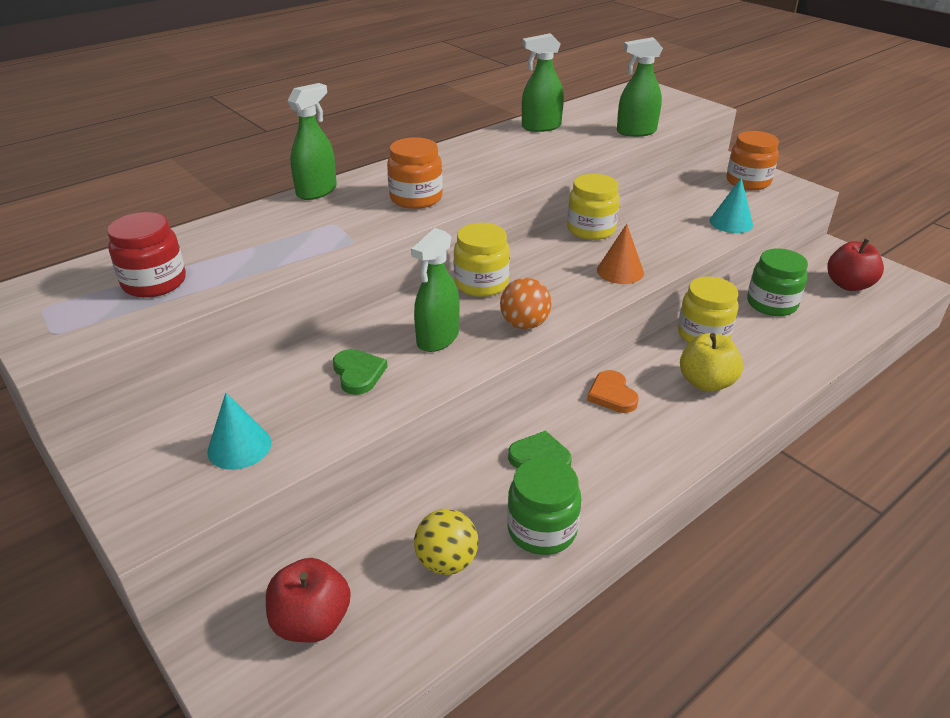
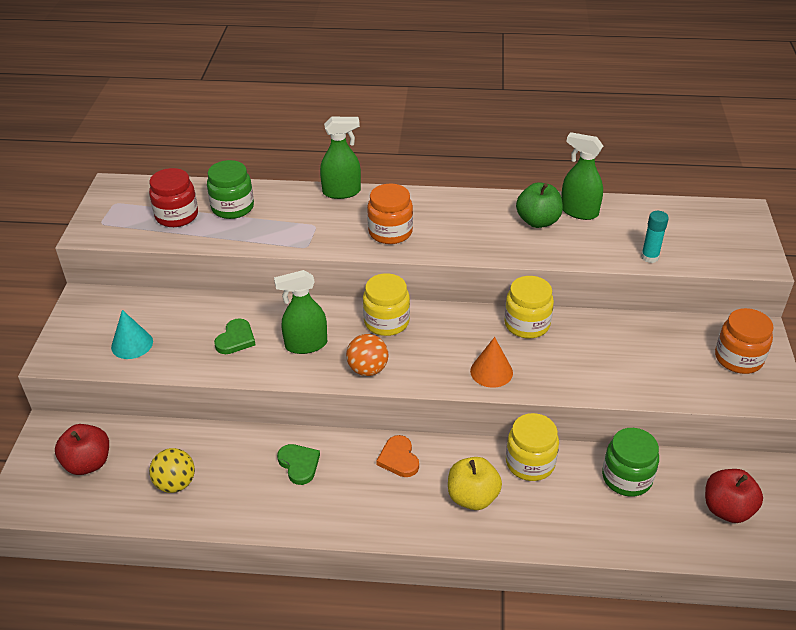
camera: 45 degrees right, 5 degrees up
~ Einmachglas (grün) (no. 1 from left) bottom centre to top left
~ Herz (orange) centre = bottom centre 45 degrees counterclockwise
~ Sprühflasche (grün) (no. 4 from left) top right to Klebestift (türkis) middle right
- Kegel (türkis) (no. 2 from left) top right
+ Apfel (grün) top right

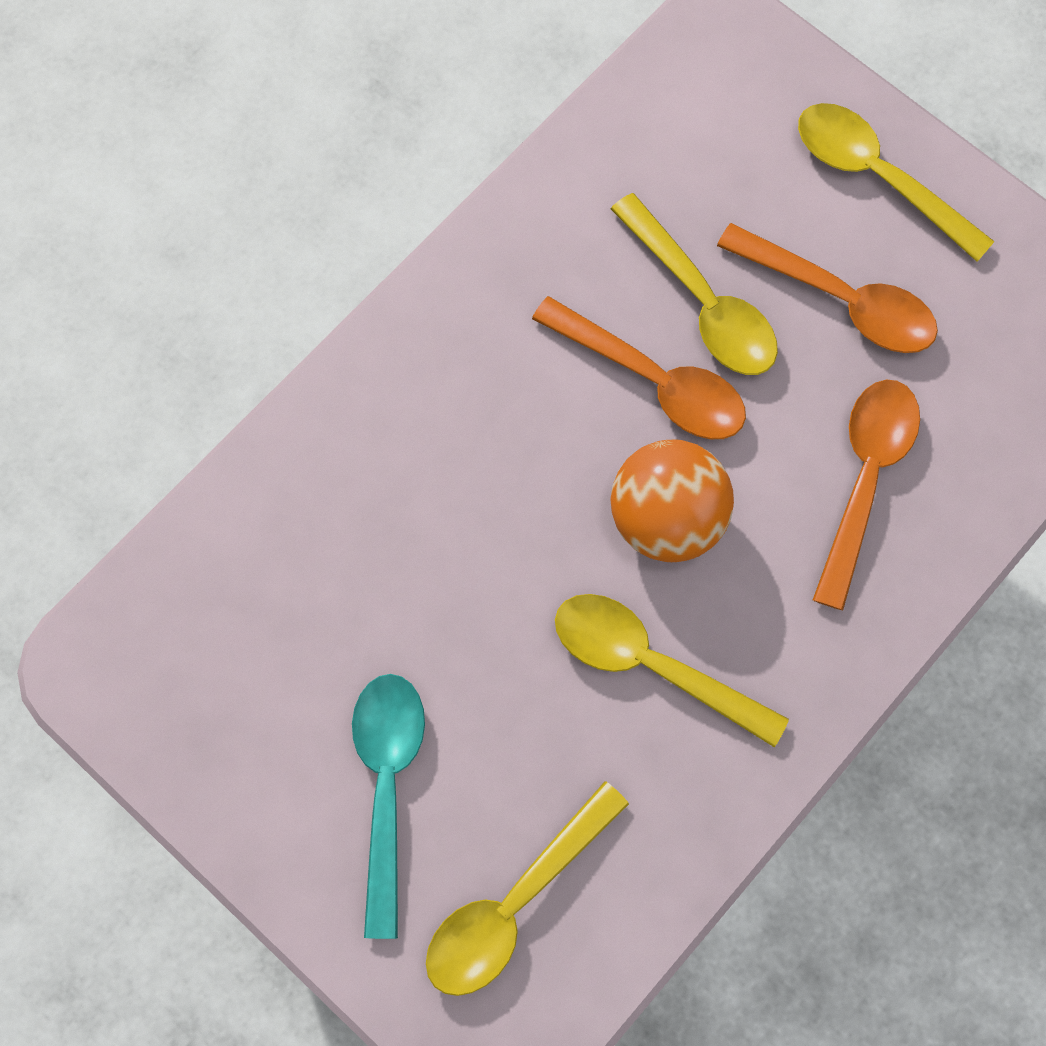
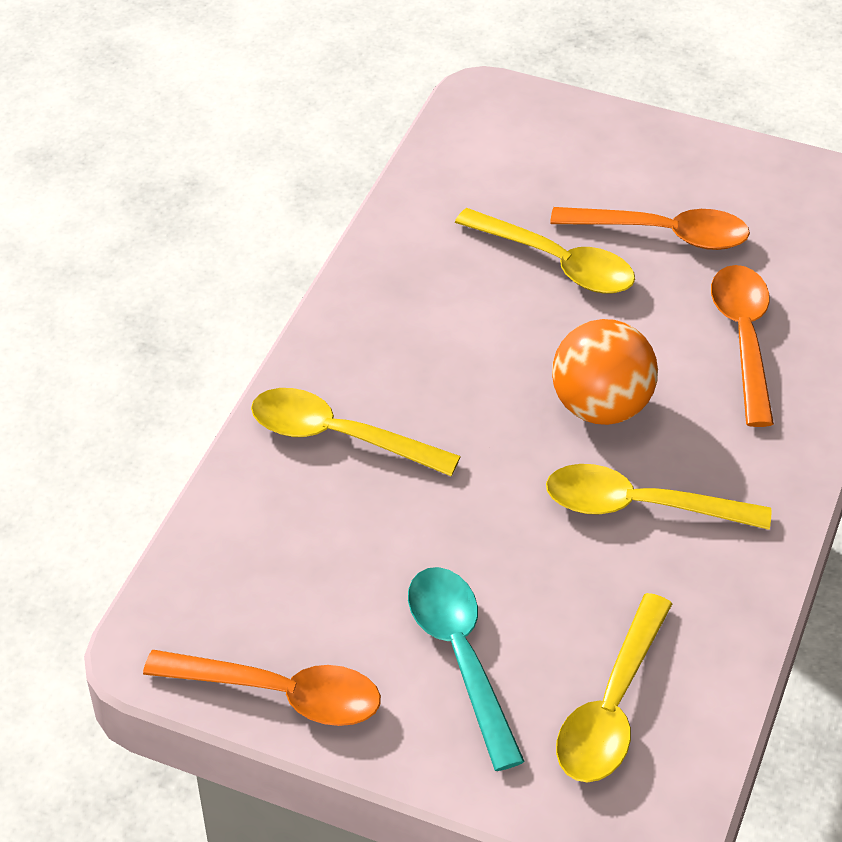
camera: 20 degrees left, 25 degrees down
~ Löffel (orange) (no. 1 from left) centre to bottom left
~ Löffel (gelb) (no. 4 from left in the first image) top right to Löffel (gelb) (no. 1 from left) centre

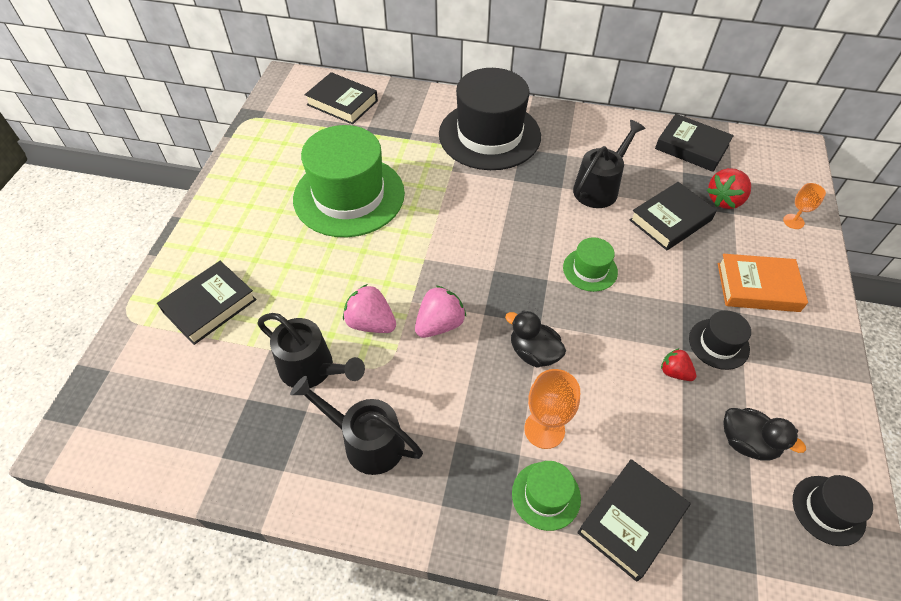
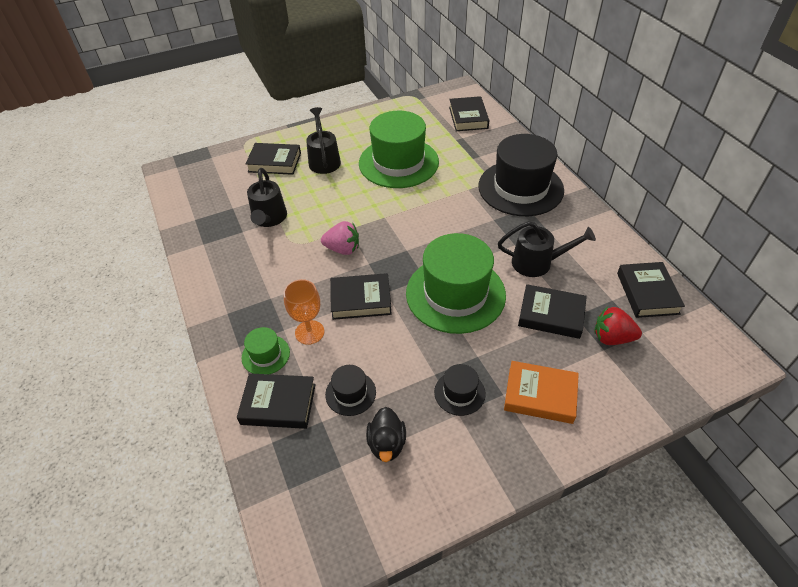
camera: 55 degrees right, 5 degrees down
~ Gießkanne (schwarz) (no. 2 from left) bottom centre to top centre
- Erdbeere (rosa) (no. 1 from left) centre
~ Ente (schwarz) (no. 1 from left) centre to Buch (schwarz) (no. 3 from left) centre
~ Hut (grün) (no. 3 from left) centre = centre x2.23
- Erdbeere (rot) (no. 1 from left) middle right
~ Buch (orange) middle right = bottom right 45 degrees counterclockwise
- Kelch (orange) (no. 2 from left) middle right
~ Hut (schwarz) (no. 3 from left in the first image) bottom right to Hut (schwarz) (no. 1 from left) centre

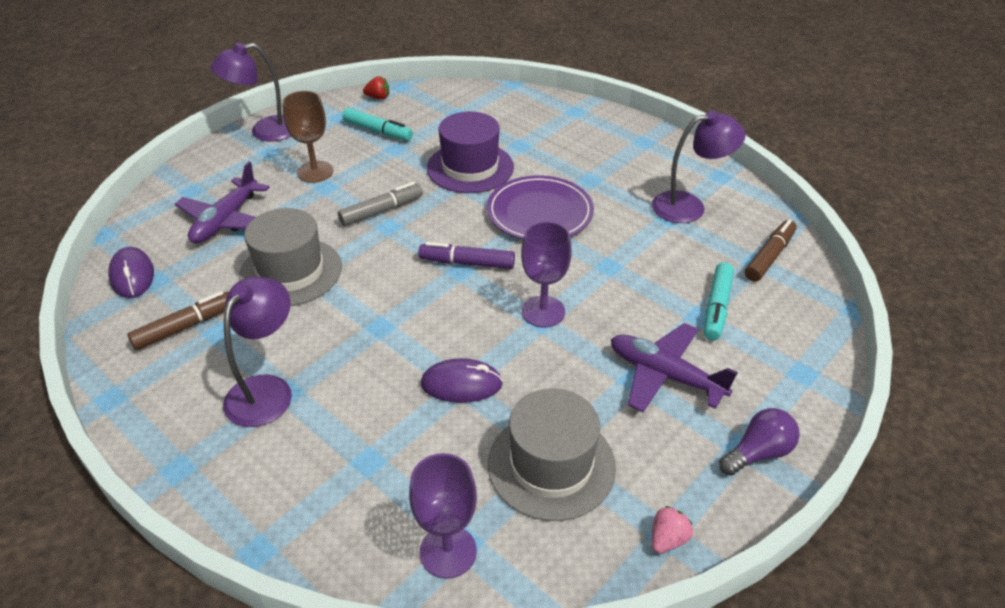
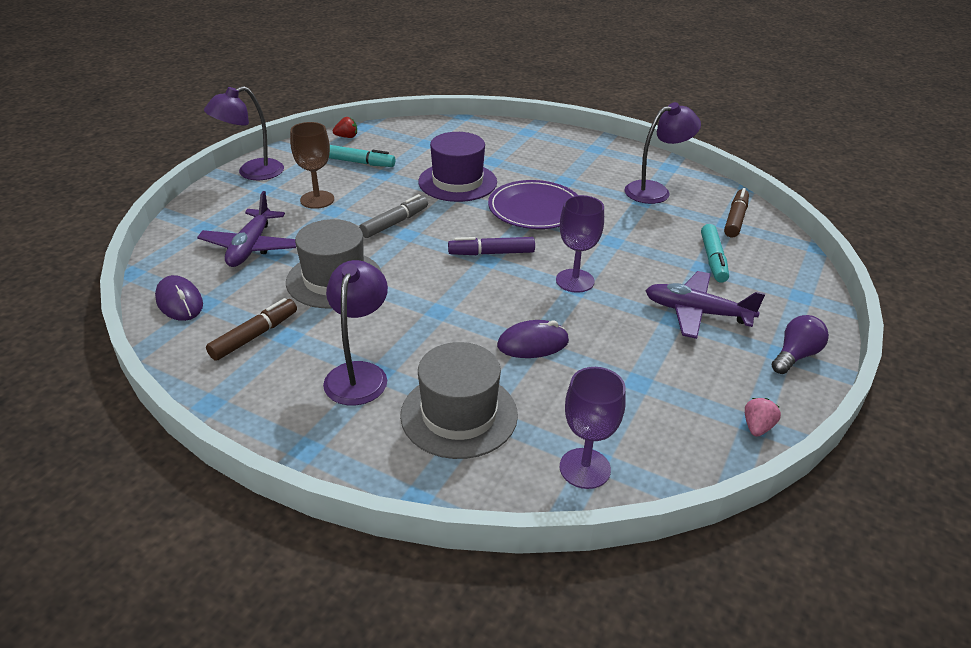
camera: 15 degrees left, 5 degrees down
~ Hut (grau) (no. 2 from left) bottom centre to centre

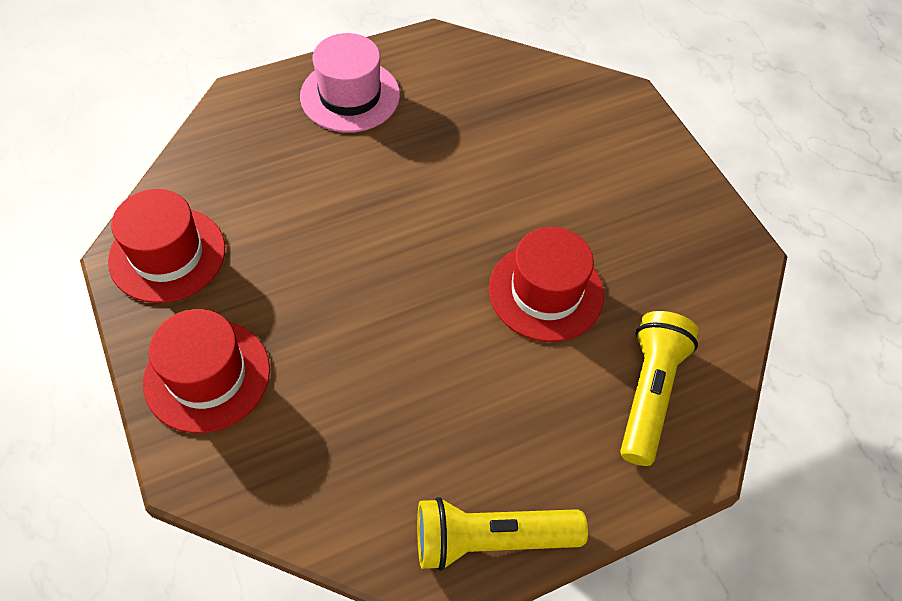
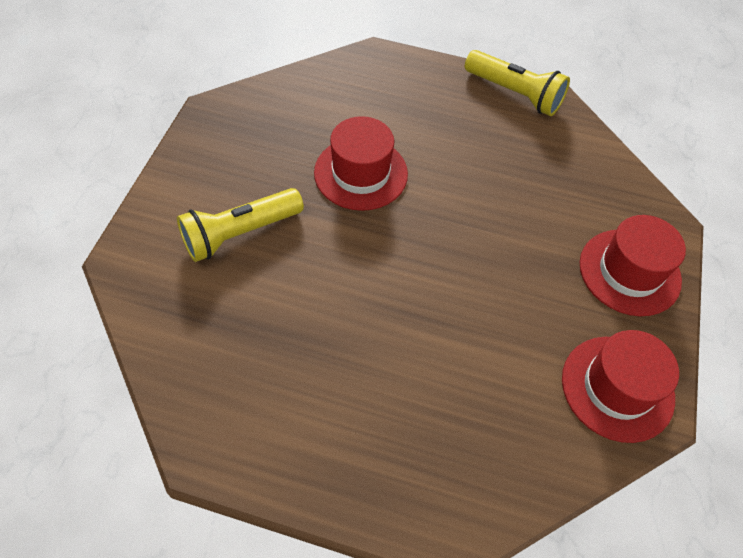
camera: 140 degrees left, 0 degrees up
- Hut (rosa) top centre
~ Taschenlampe (gelb) (no. 2 from left in the first image) middle right to Taschenlampe (gelb) (no. 1 from left) middle left

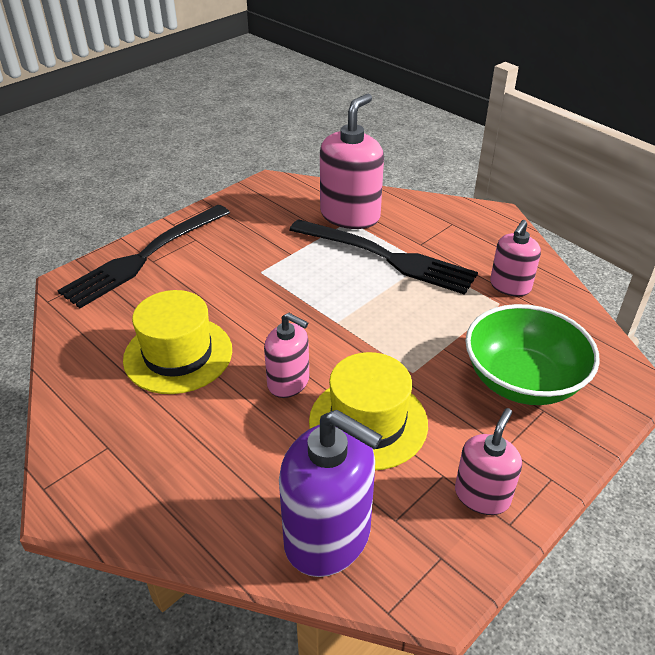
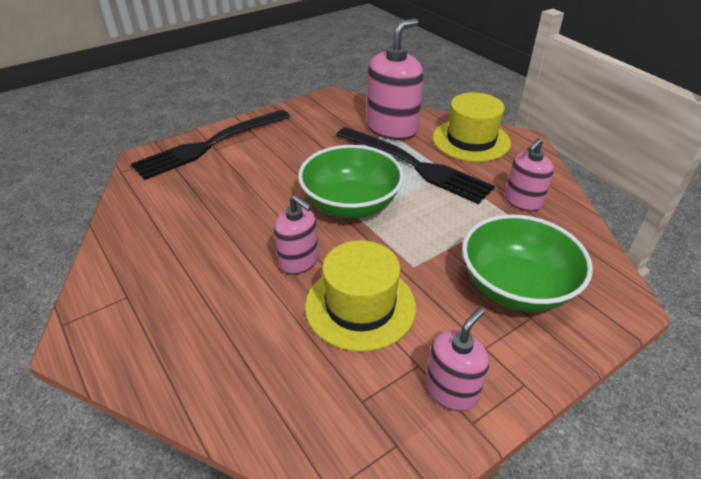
camera: 10 degrees right, 0 degrees up
~ Hut (gelb) (no. 1 from left in the first image) middle left to Hut (gelb) (no. 2 from left) top right
- Seifenspender (lila) bottom centre
+ Schüssel (grün) (no. 1 from left) centre

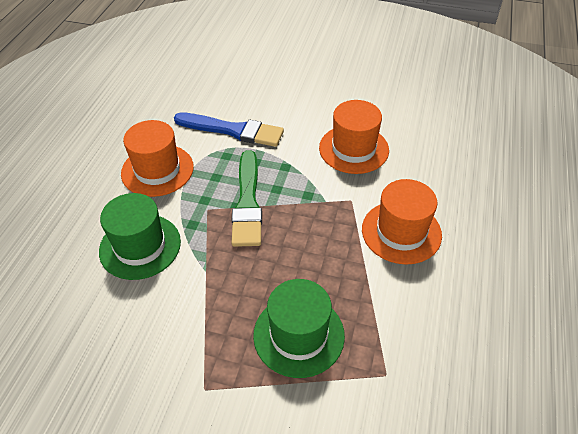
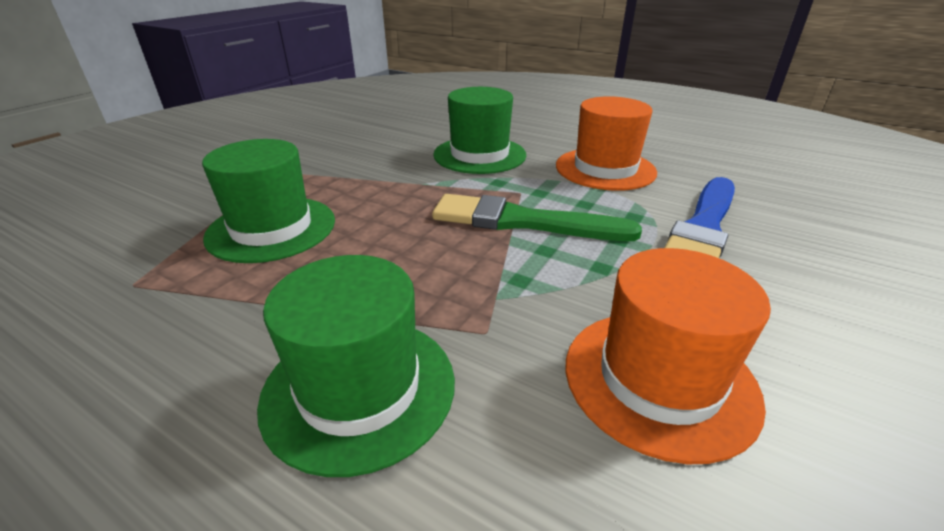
camera: 105 degrees right, 15 degrees down
~ Hut (orange) (no. 3 from left) middle right to Hut (grün) (no. 2 from left) bottom centre

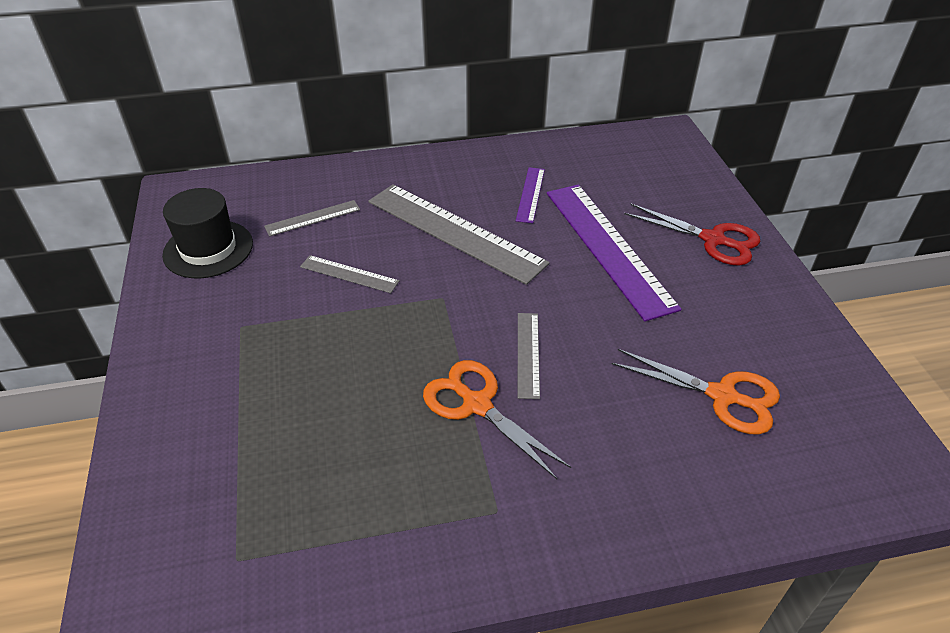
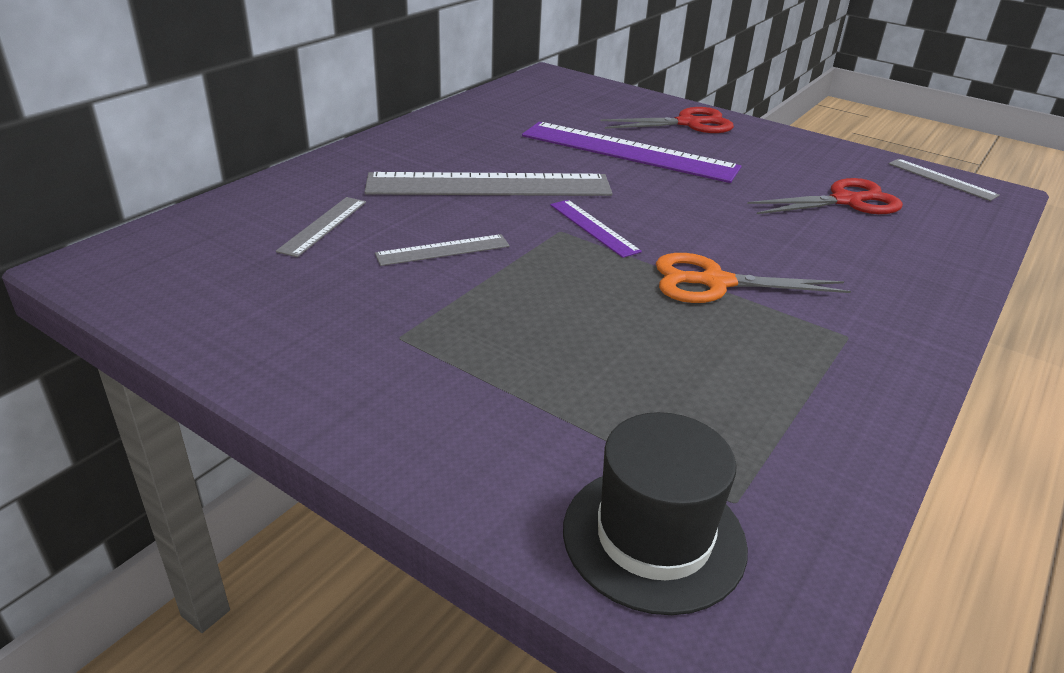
camera: 45 degrees left, 10 degrees down
~ Hut (schwarz) middle left to bottom centre
~ Lineal (lila) (no. 1 from left) top centre to centre
~ Lineal (grau) (no. 4 from left) centre to top right
~ Schere (orange) (no. 2 from left) middle right to Schere (rot) (no. 2 from left) top right

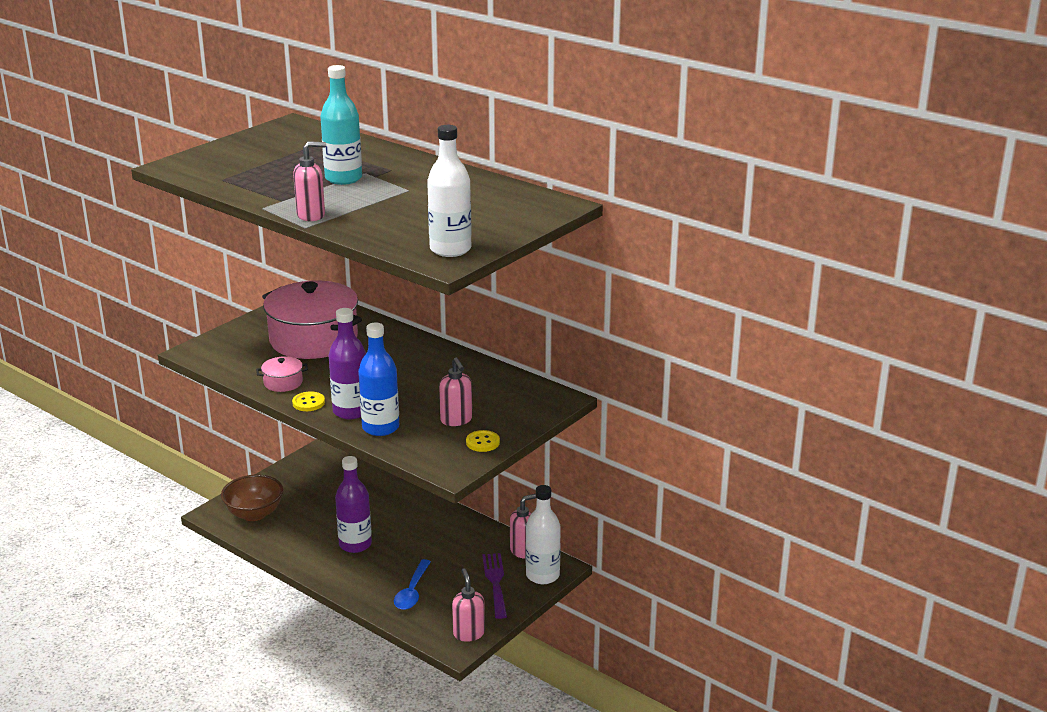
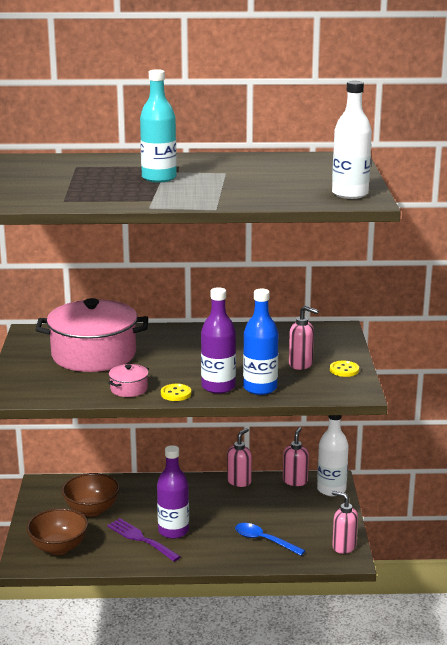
camera: 40 degrees left, 5 degrees down
~ Seifenspender (rosa) (no. 1 from left) top left to bottom centre
~ Löffel (blau) bottom centre = bottom centre 150 degrees clockwise
~ Gabel (lila) bottom centre to bottom left
+ Schüssel (braun) (no. 2 from left) bottom left

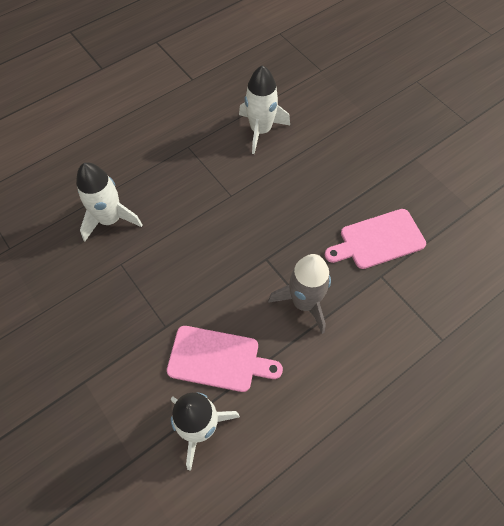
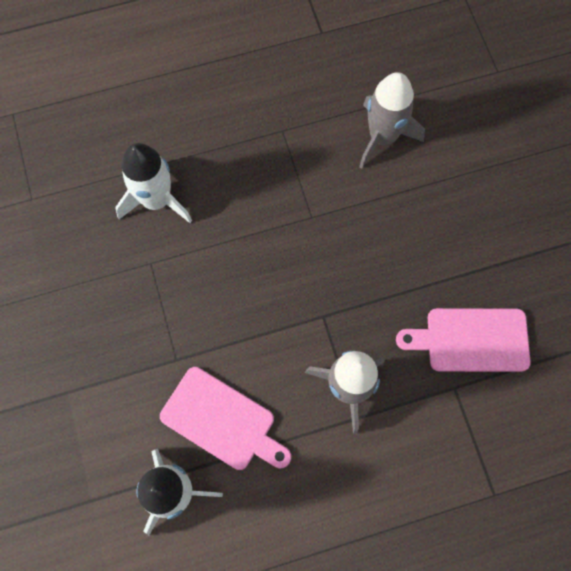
camera: 20 degrees right, 10 degrees up
~ Rakete (weiß) (no. 3 from left) top centre to Rakete (grau) (no. 2 from left) top right

